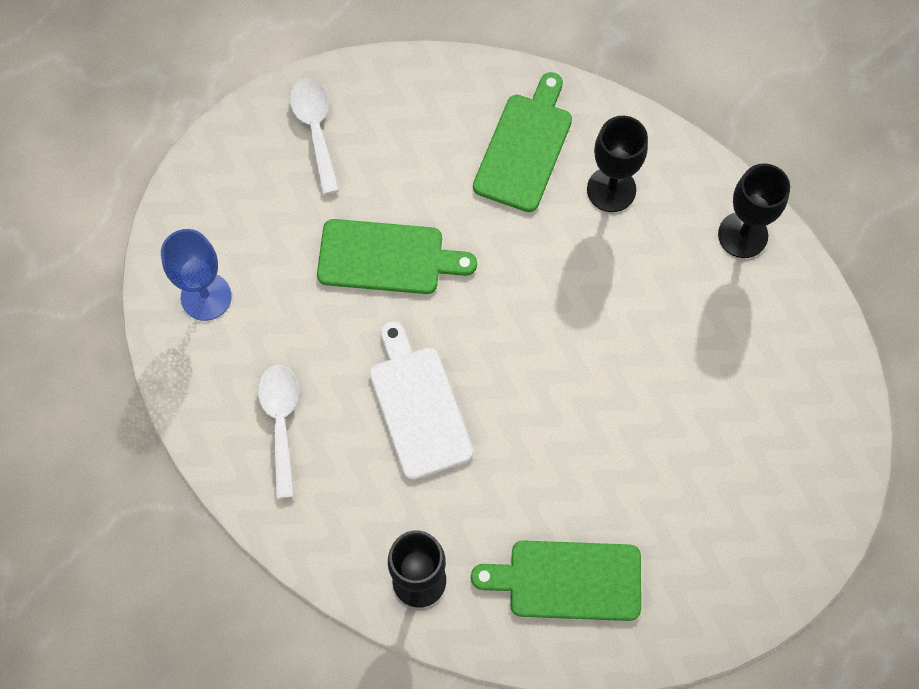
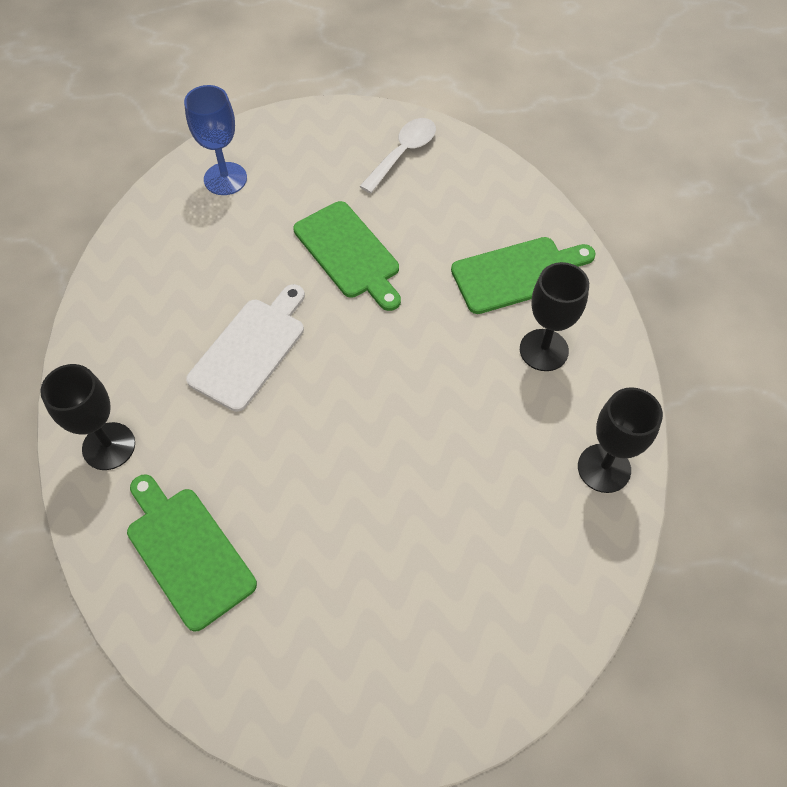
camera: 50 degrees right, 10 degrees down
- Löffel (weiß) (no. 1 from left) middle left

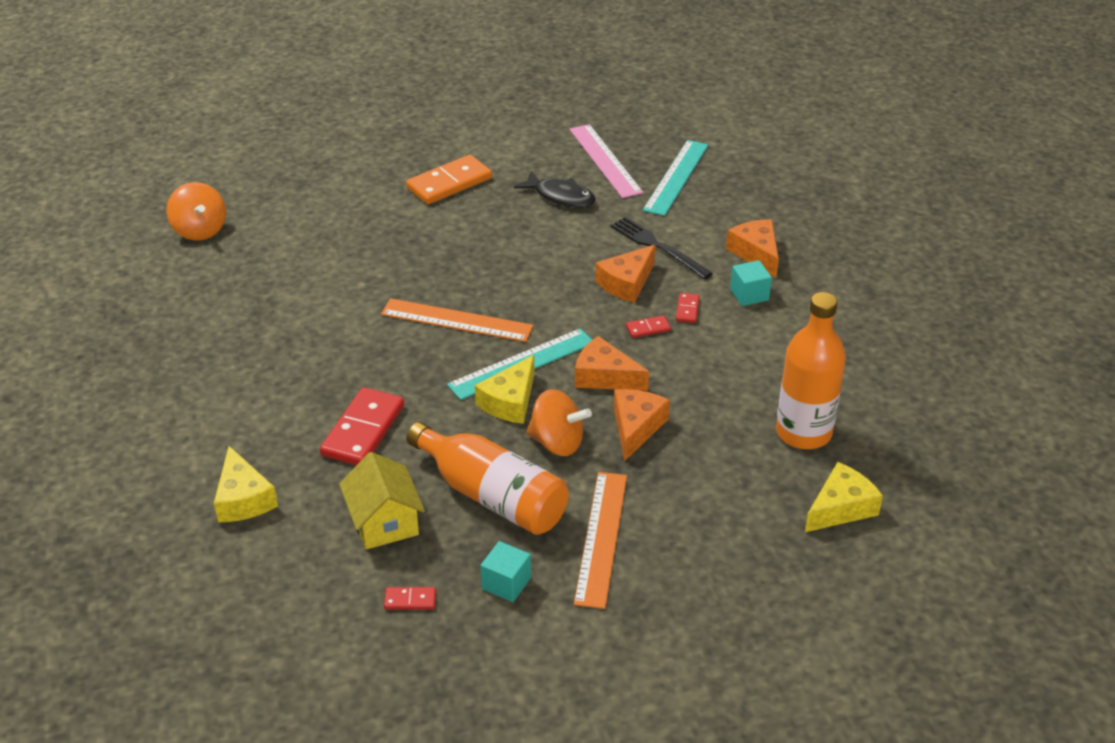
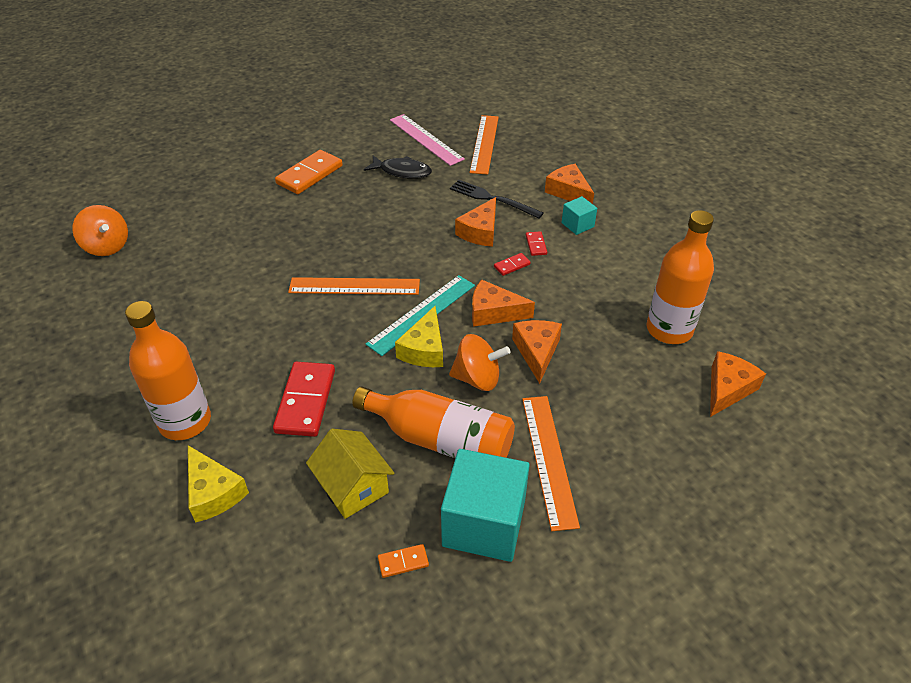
camera: 15 degrees left, 5 degrees up
~ Dominostein (rot) (no. 2 from left) bottom centre to Dominostein (orange) (no. 2 from left) bottom centre
~ Kubus (türkis) (no. 1 from left) bottom centre = bottom centre x2.08
~ Lineal (türkis) (no. 2 from left) top centre to Lineal (orange) (no. 2 from left) top centre
~ Käse (gelb) (no. 3 from left) bottom right to Käse (orange) (no. 5 from left) middle right
+ Flasche (orange) (no. 1 from left) middle left

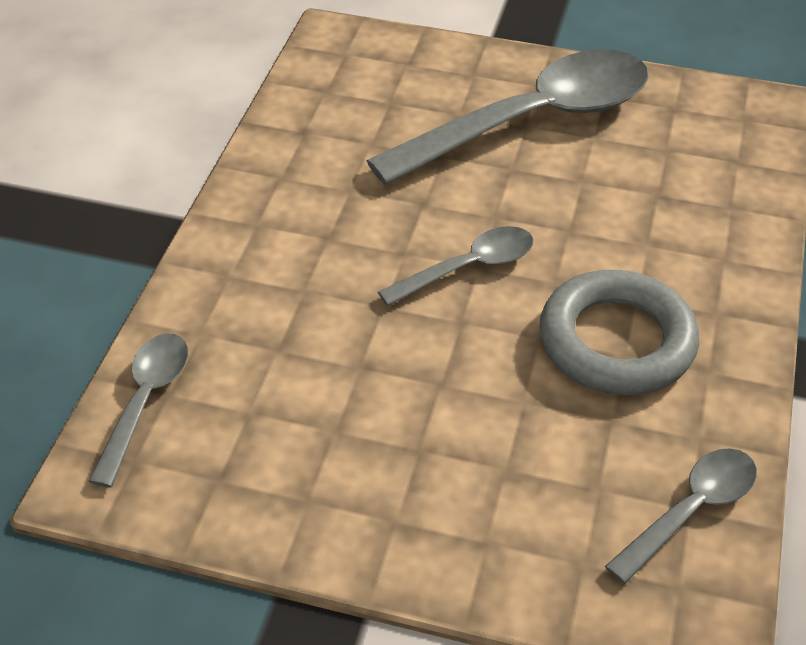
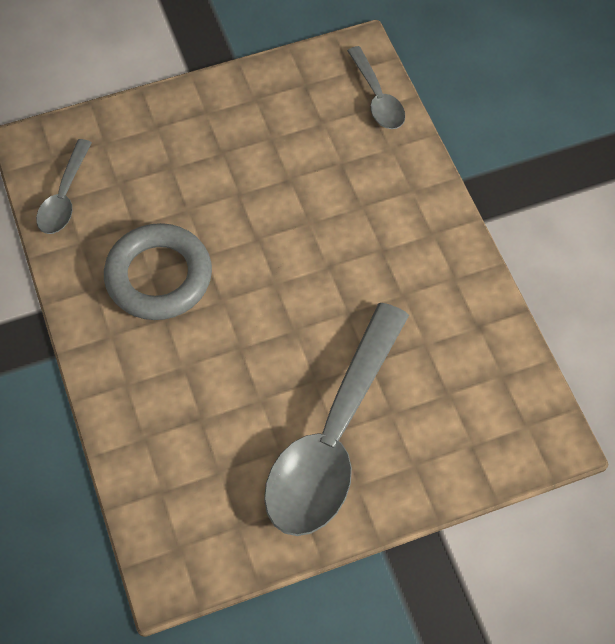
camera: 145 degrees right, 15 degrees up
- Löffel (grau) (no. 2 from left) centre

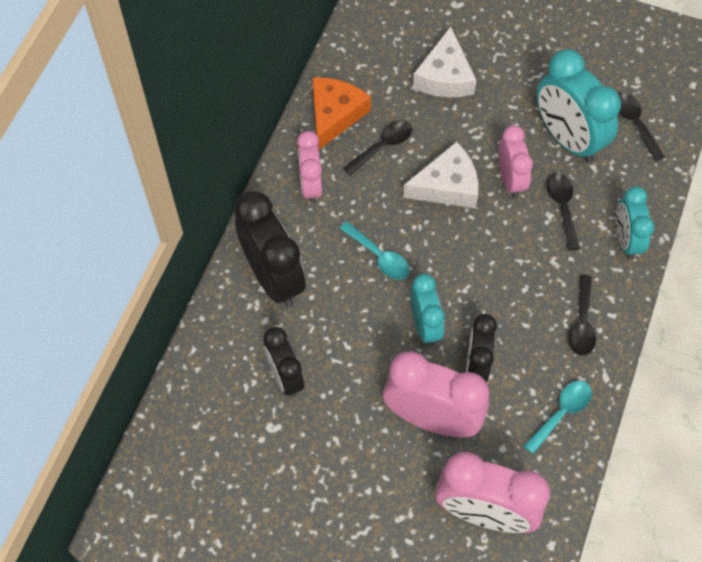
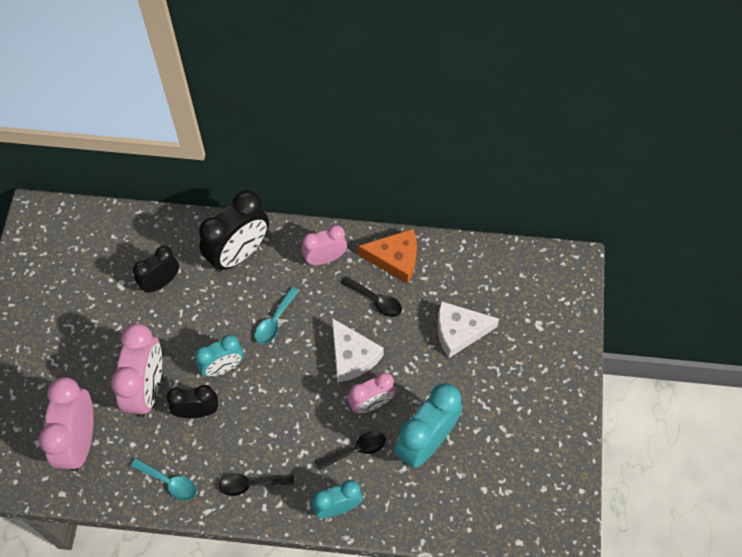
camera: 75 degrees right, 0 degrees up
- Löffel (schwarz) (no. 4 from left) top right

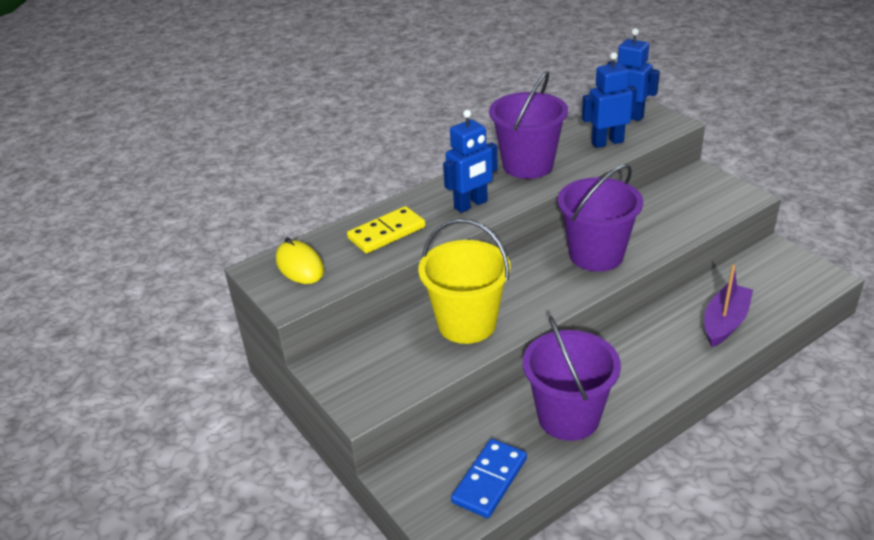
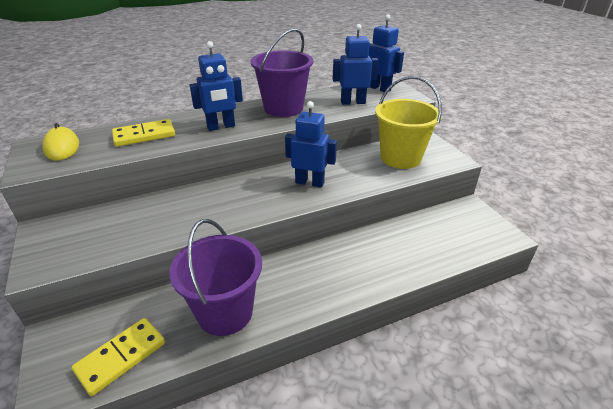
camera: 10 degrees right, 0 degrees up
~ Eimer (gelb) centre to top centre
~ Dominostein (blau) bottom centre to Dominostein (gelb) (no. 1 from left) bottom left
~ Eimer (lila) (no. 3 from left) middle right to Roboter (blau) (no. 2 from left) centre
- Boot (lila) middle right

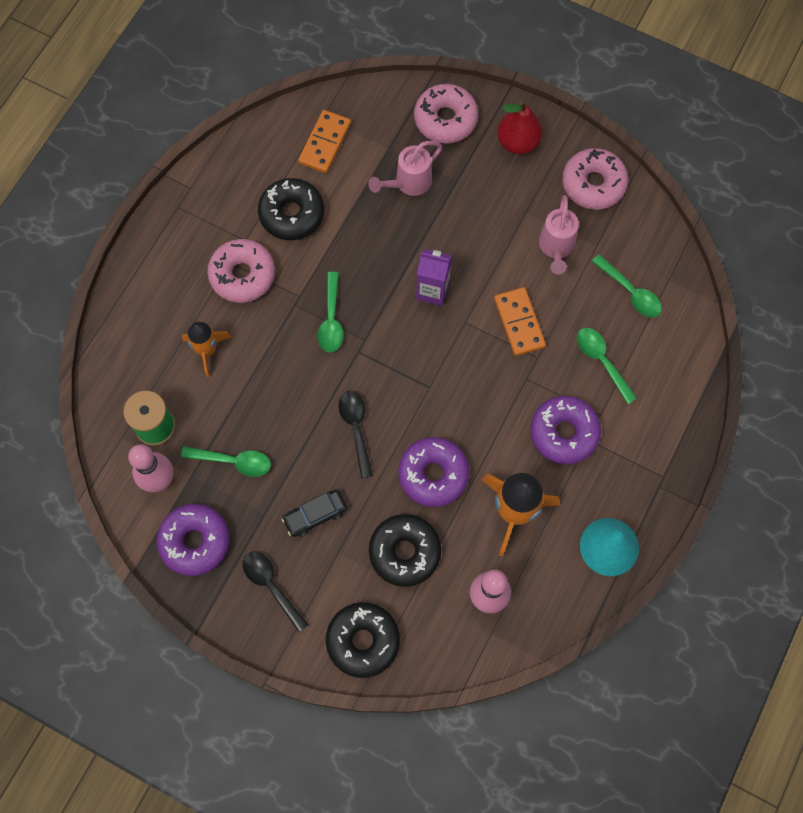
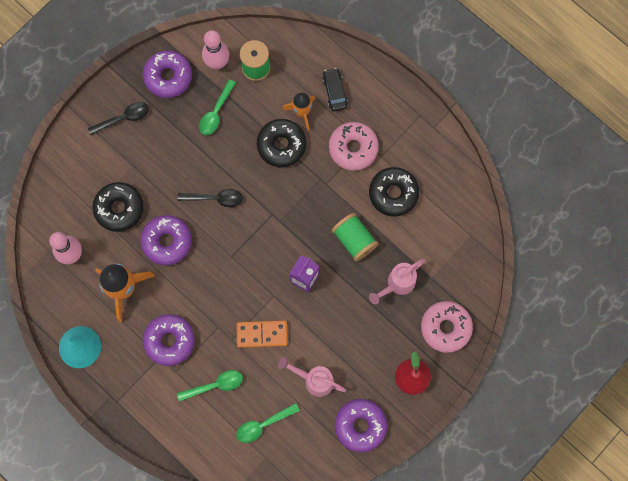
camera: 105 degrees right, 5 degrees up
~ Auto (schwarz) centre to top centre
- Dominostein (orange) (no. 1 from left) top centre
- Löffel (grün) (no. 2 from left) centre
~ Donut (schwarz) (no. 2 from left) bottom centre to top centre
~ Gießkanne (rosa) (no. 1 from left in the first image) top centre = centre 105 degrees counterclockwise
~ Donut (rosa) (no. 3 from left) top right to Donut (lila) (no. 4 from left) bottom centre
+ Garnrolle (grün) (no. 2 from left) centre

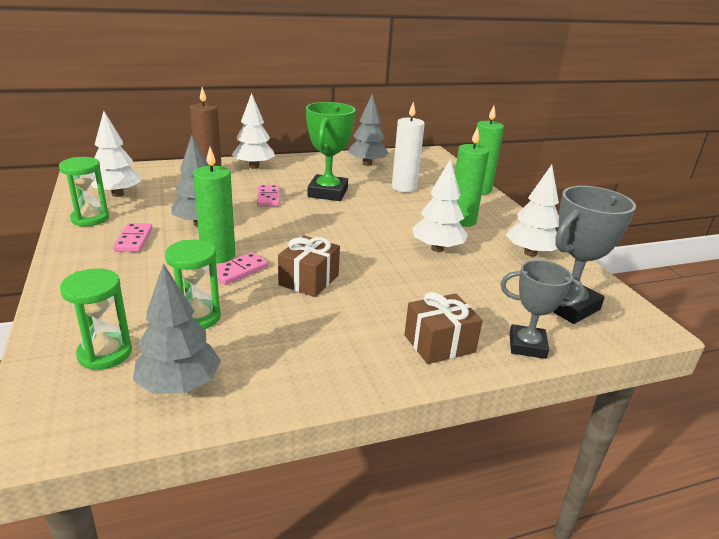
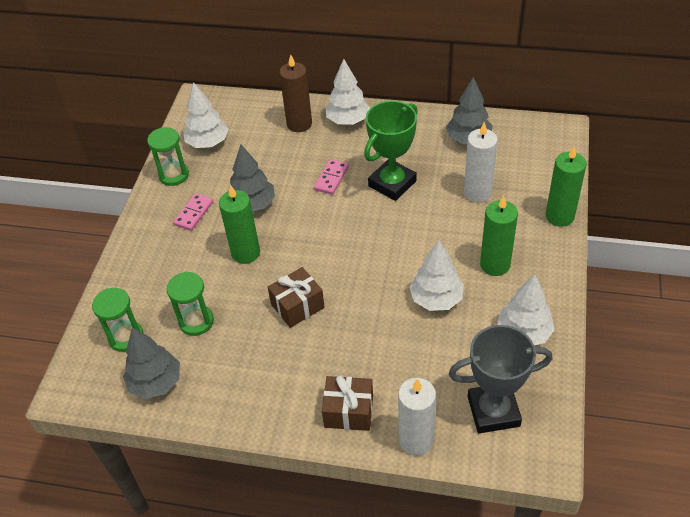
camera: 35 degrees right, 20 degrees up
- Dominostein (rosa) (no. 2 from left) middle left
~ Pokal (grau) (no. 1 from left) middle right to Kerze (weiß) (no. 1 from left) bottom centre

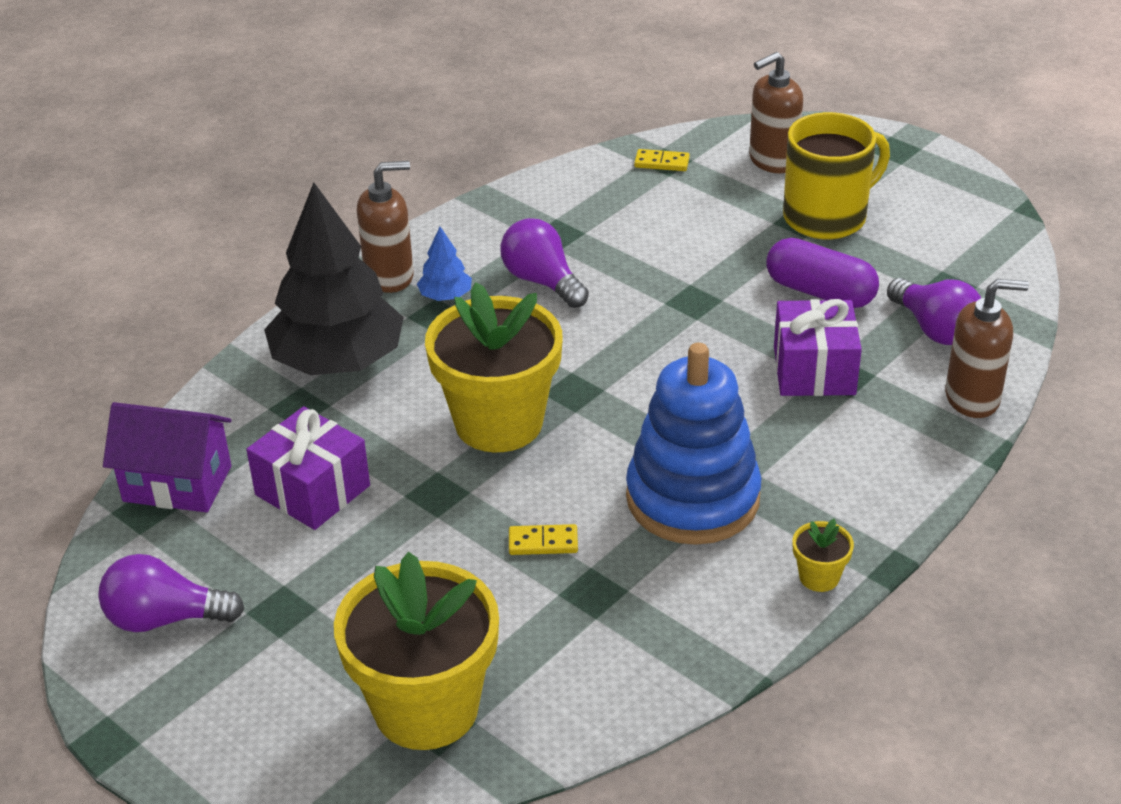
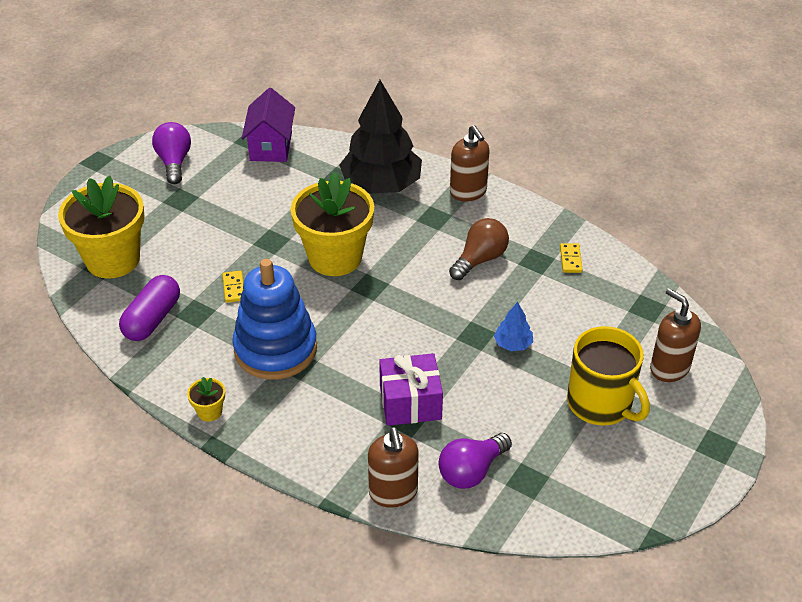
camera: 80 degrees right, 5 degrees up
- Geschenk (lila) (no. 1 from left) middle left
~ Baum (blau) top centre to centre
~ Glühbirne (lila) (no. 2 from left) top centre to Glühbirne (braun) centre
~ Dominostein (gelb) (no. 2 from left) top centre to middle right
~ Kapsel (lila) middle right to middle left

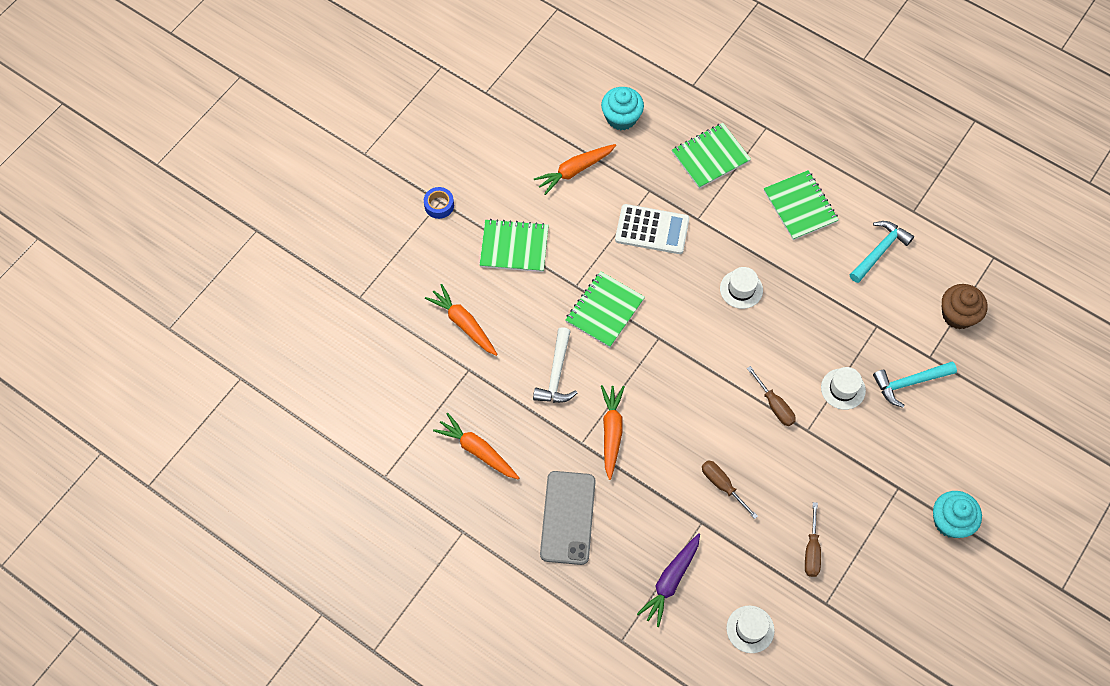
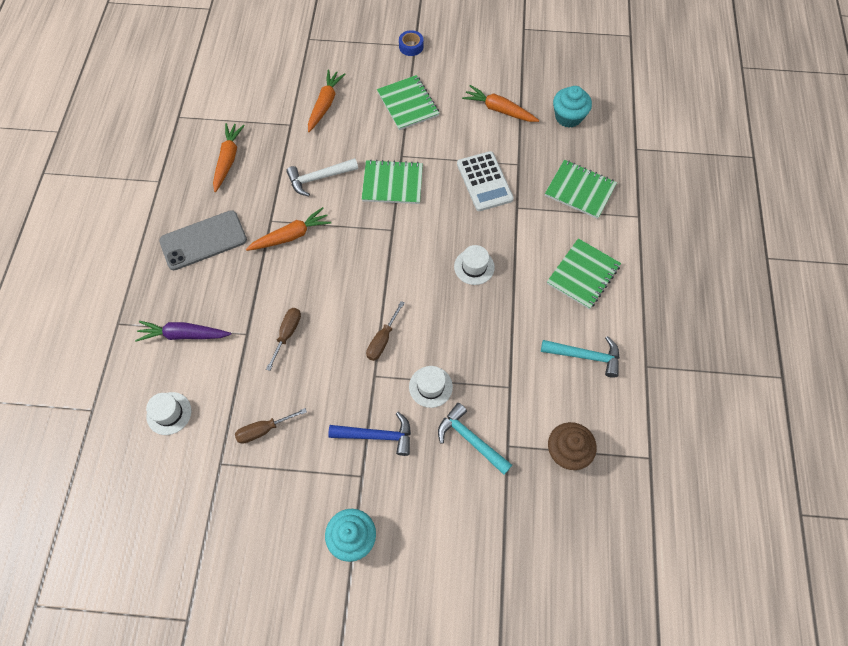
camera: 60 degrees right, 0 degrees up
+ Hammer (blau) bottom centre

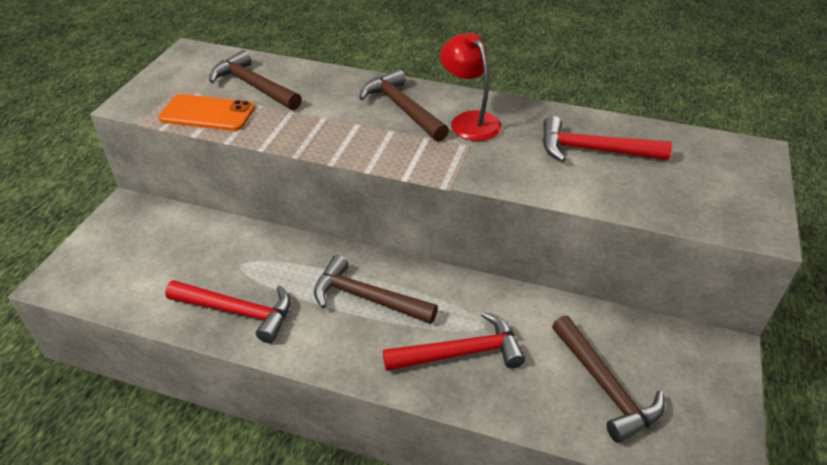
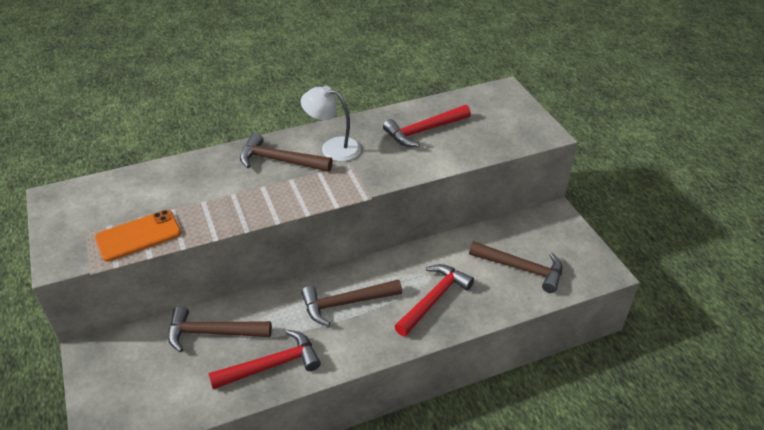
camera: 40 degrees left, 0 degrees up
~ Hammer (braun) (no. 1 from left) top left to bottom left
~ Lampe (rot) top centre to Lampe (weiß) top centre

